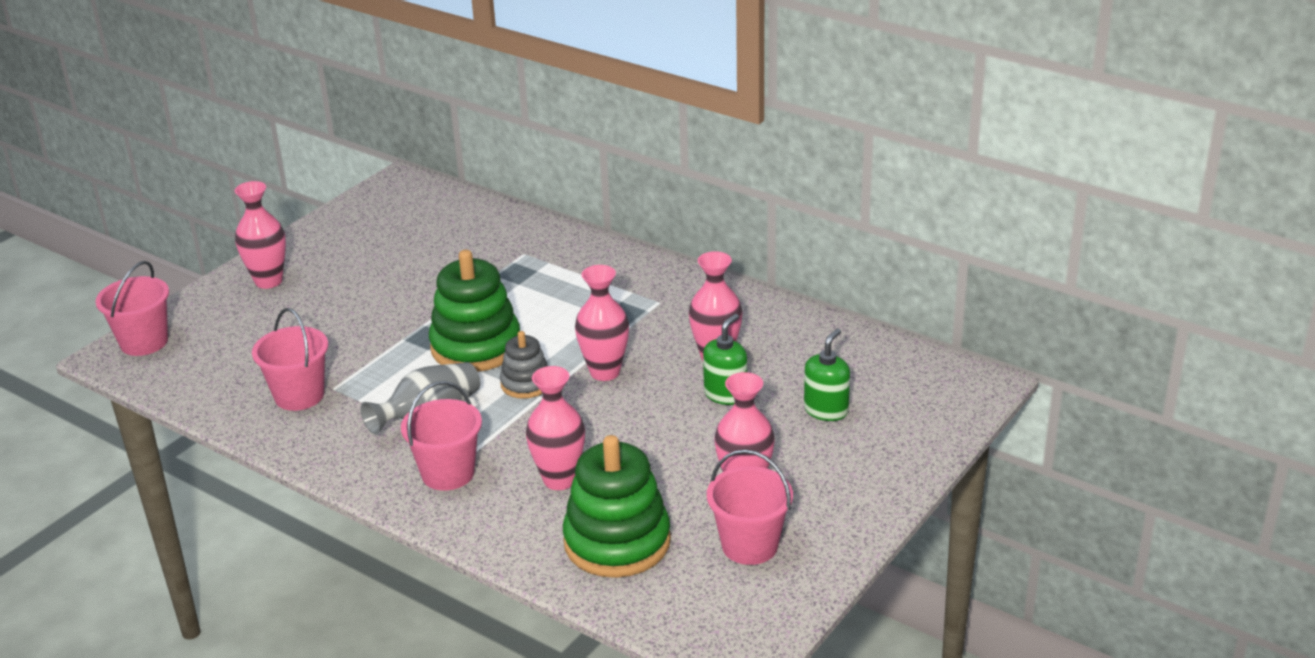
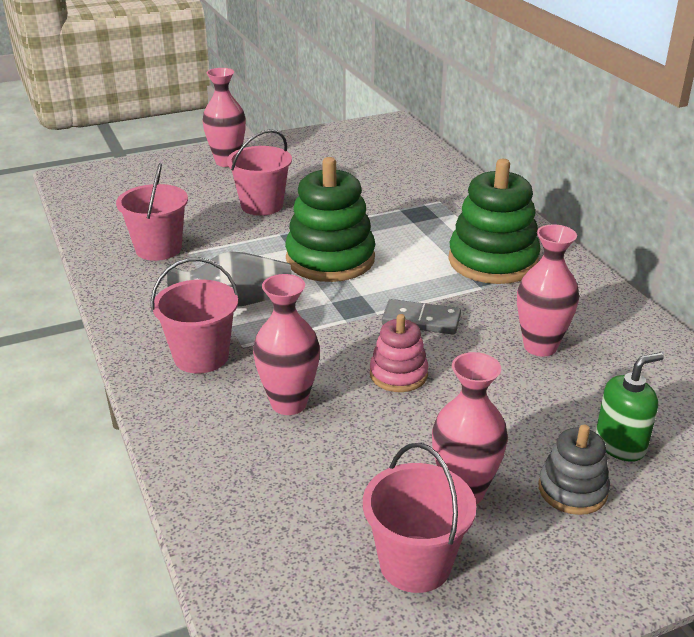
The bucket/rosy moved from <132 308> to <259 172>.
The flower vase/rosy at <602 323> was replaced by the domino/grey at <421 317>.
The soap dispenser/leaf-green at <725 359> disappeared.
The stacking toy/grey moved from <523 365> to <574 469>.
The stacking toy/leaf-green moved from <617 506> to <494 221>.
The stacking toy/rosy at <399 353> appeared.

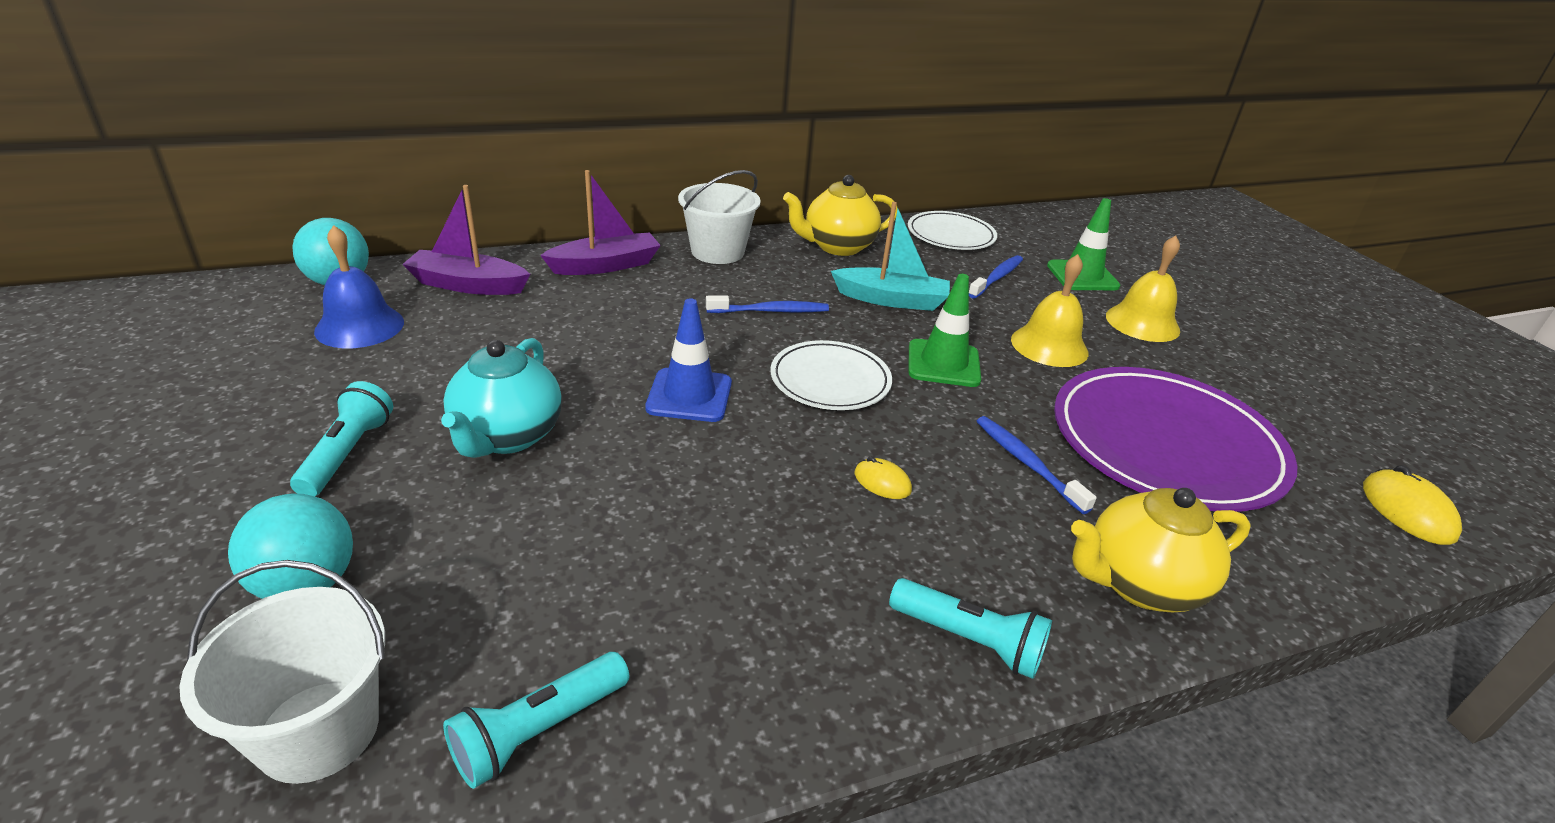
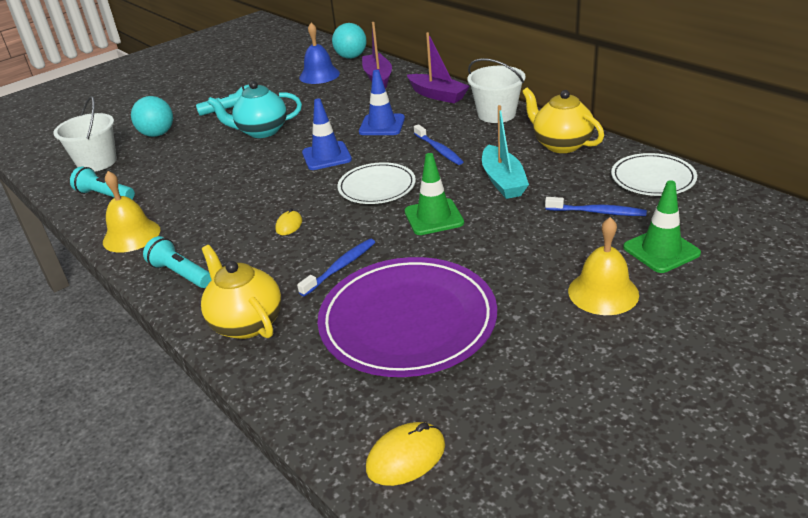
The school bell/bright yellow moved from <1049 310> to <131 212>.
The pocket torch/turquoise at <970 628> turned 120 degrees clockwise.
The safety cone/royal blue at <382 102> appeared.

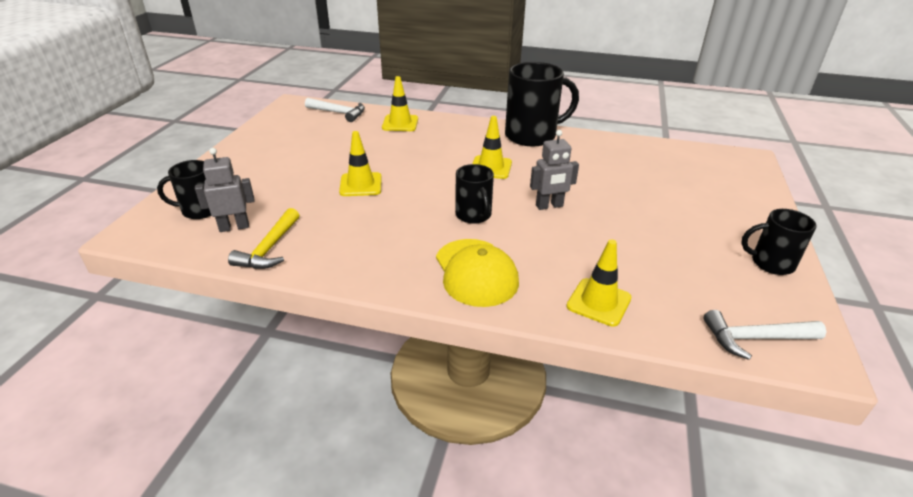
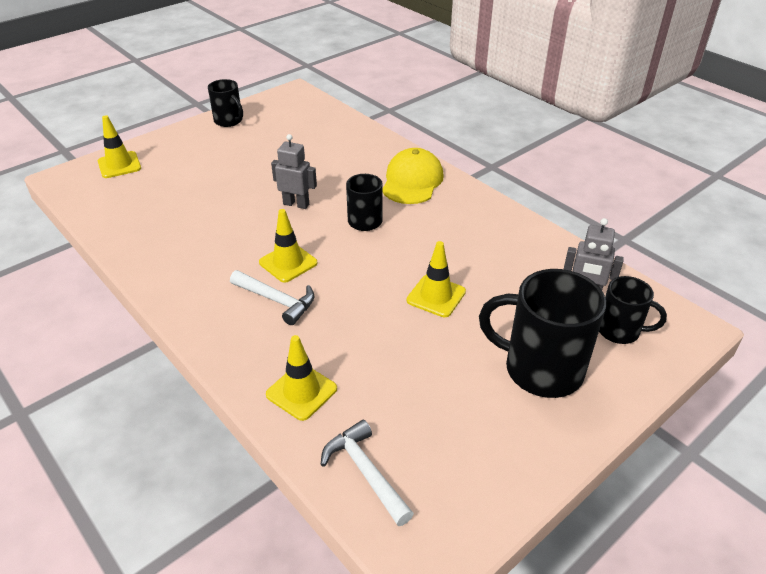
The tea mug/jet-black moved from <542 104> to <542 333>.
The carpenter's hammer/bright yellow at <263 238> disappeared.
The safety cone/bright yellow moved from <599 283> to <119 146>.
The carpenter's hammer/snow-white moved from <765 335> to <272 297>.

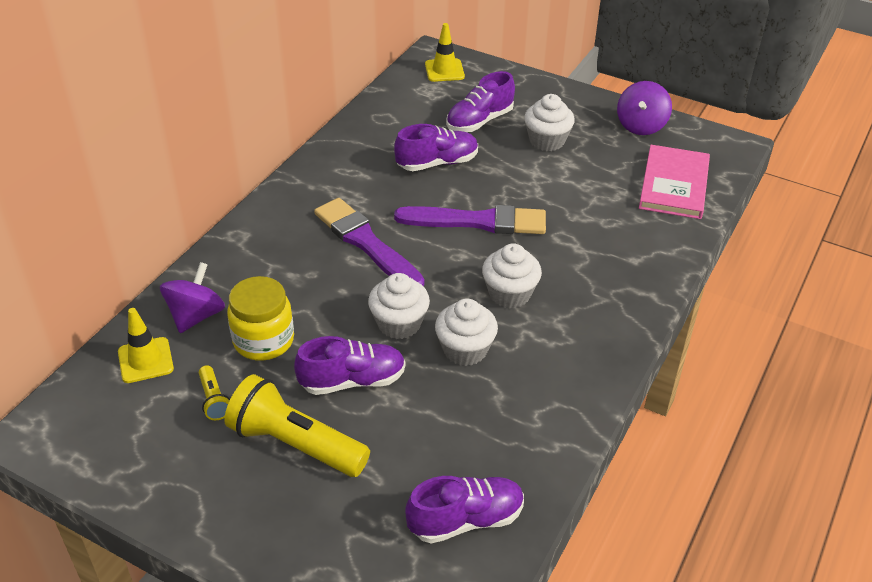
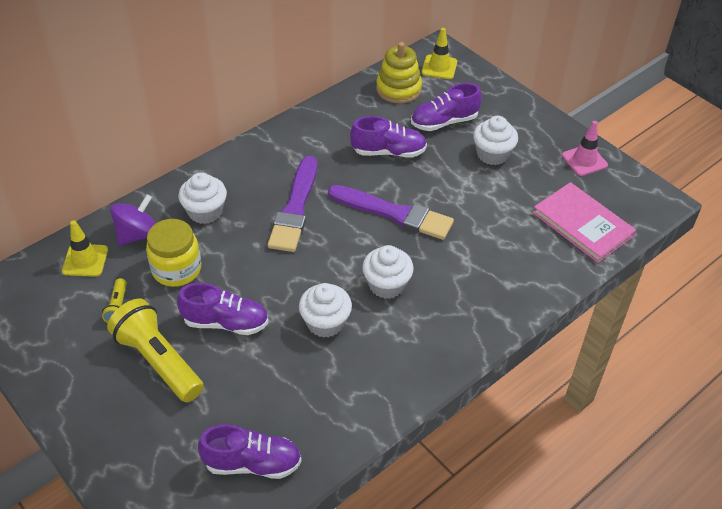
The toy top/purple at <644 108> was replaced by the safety cone/rosy at <585 148>.
The hardback/rosy at <674 182> turned 75 degrees counterclockwise.
The paintbrush/purple at <369 242> turned 150 degrees counterclockwise.
The fairy cake/snow-white moved from <399 306> to <202 198>.
The stacking toy/bright yellow at <399 72> appeared.

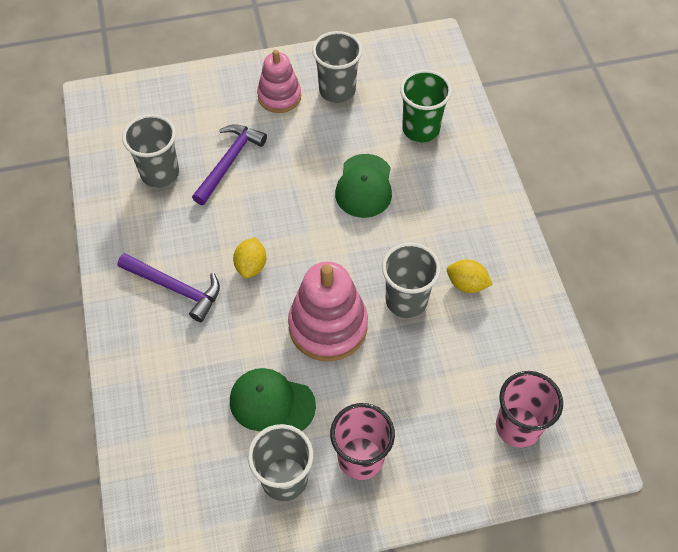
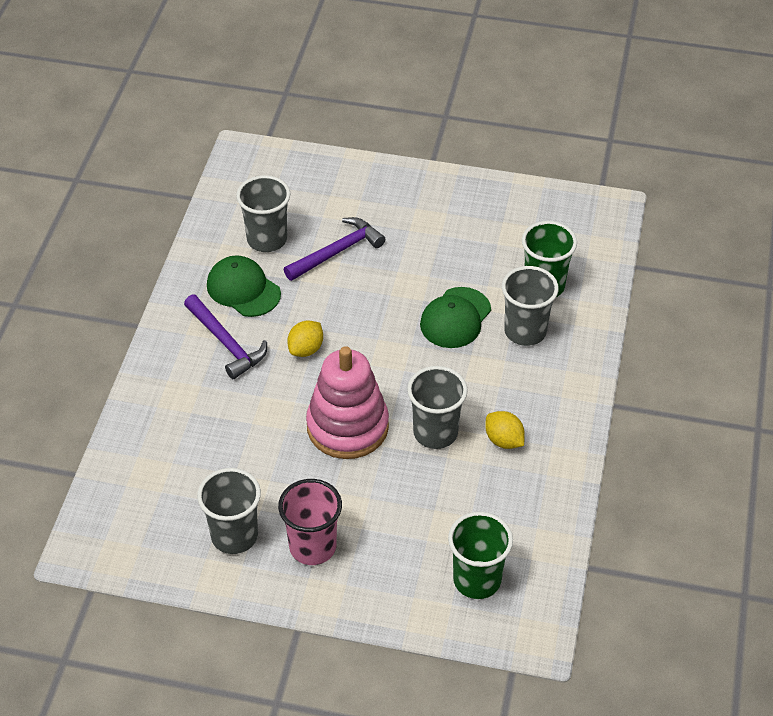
The cup/grey moved from <337 67> to <530 306>.
The stacking toy/rosy at <279 81> disappeared.
The peaked cap/leaf-green moved from <273 399> to <244 286>.
The cup/rosy at <529 409> became the cup/leaf-green at <480 555>.

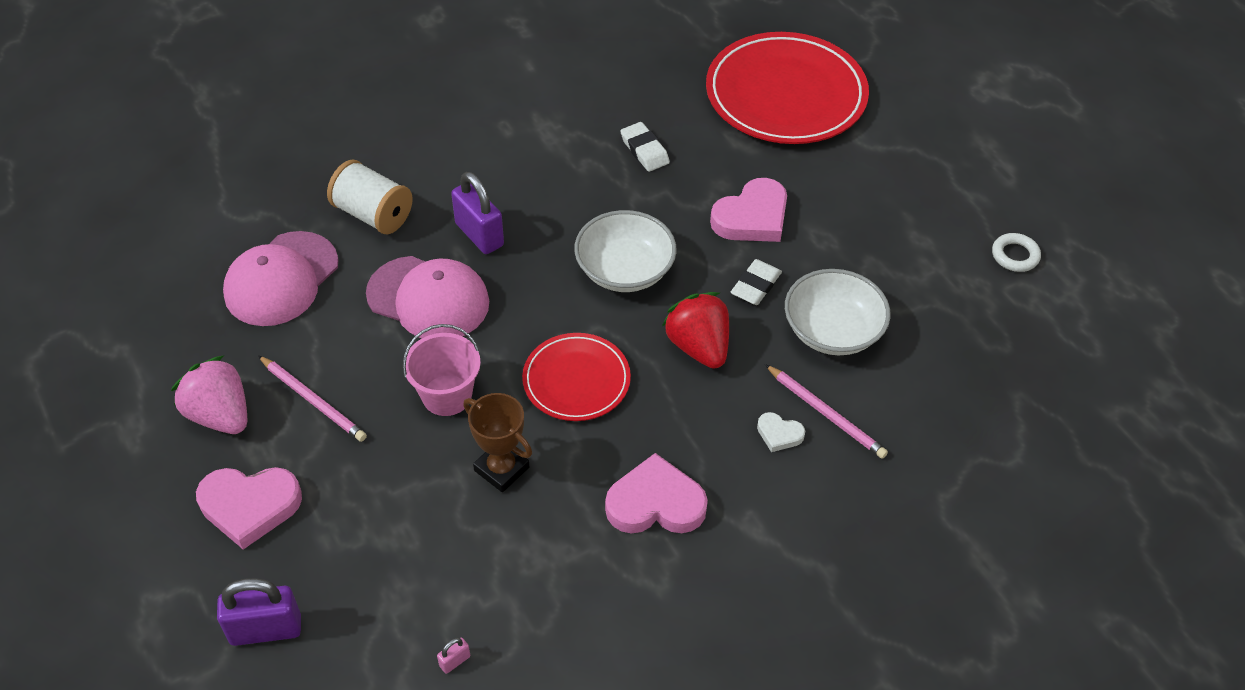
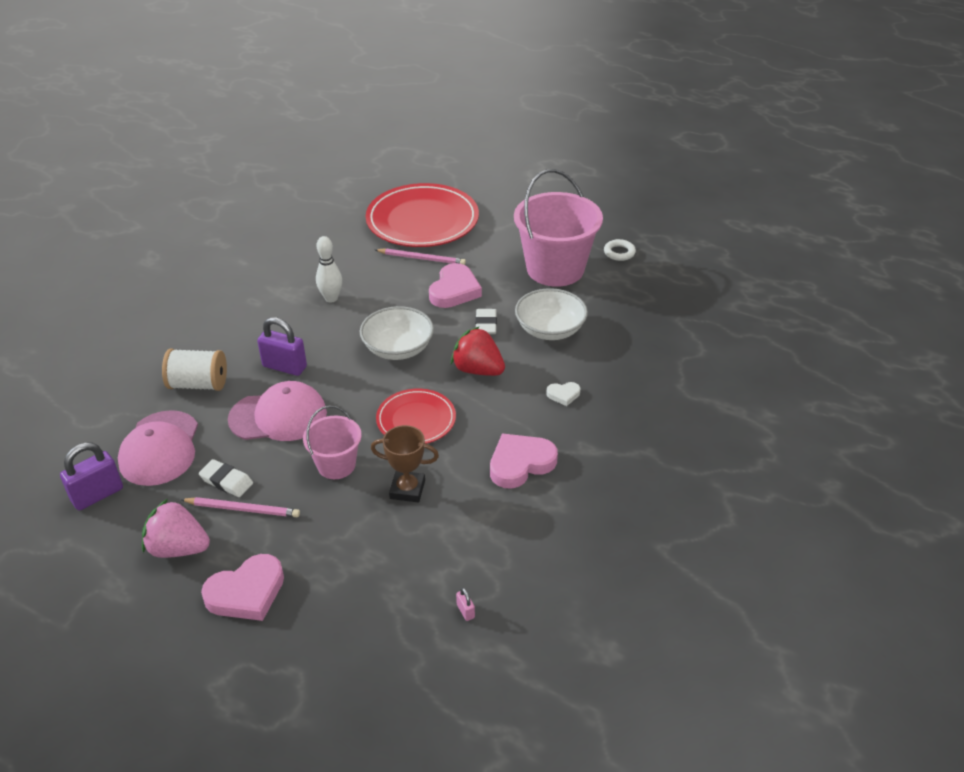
The eraser/snow-white moved from <645 147> to <226 478>.
The lead pencil/rosy moved from <826 411> to <421 256>.
The small lock/purple moved from <259 612> to <91 476>.
The small lock/rosy at <453 655> turned 45 degrees counterclockwise.
The bucket/rosy at <558 228> appeared.
The bowling pin/snow-white at <329 269> appeared.

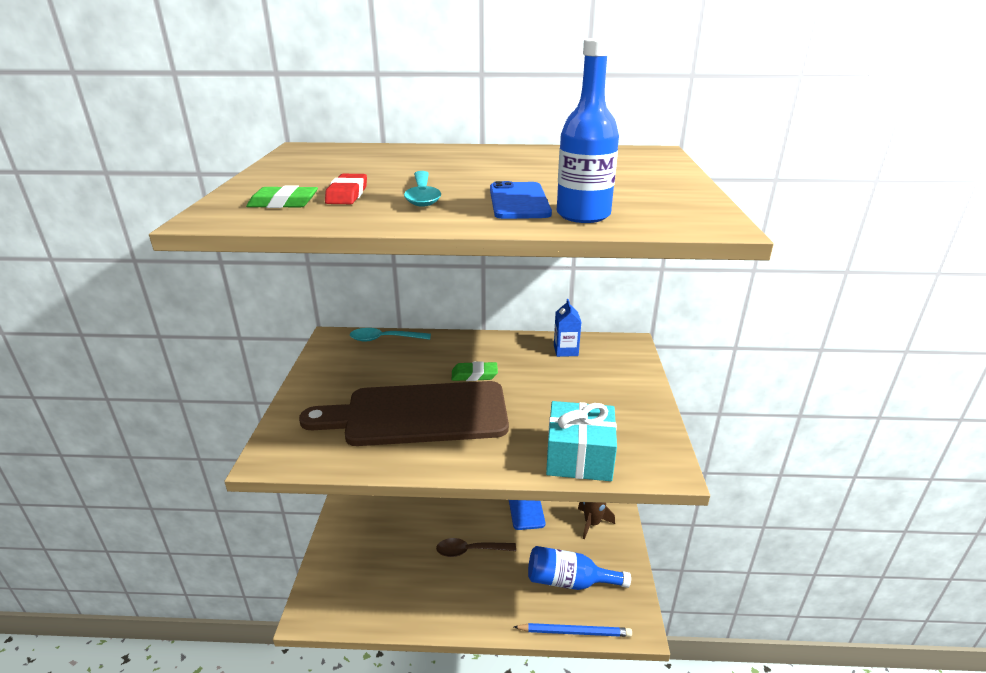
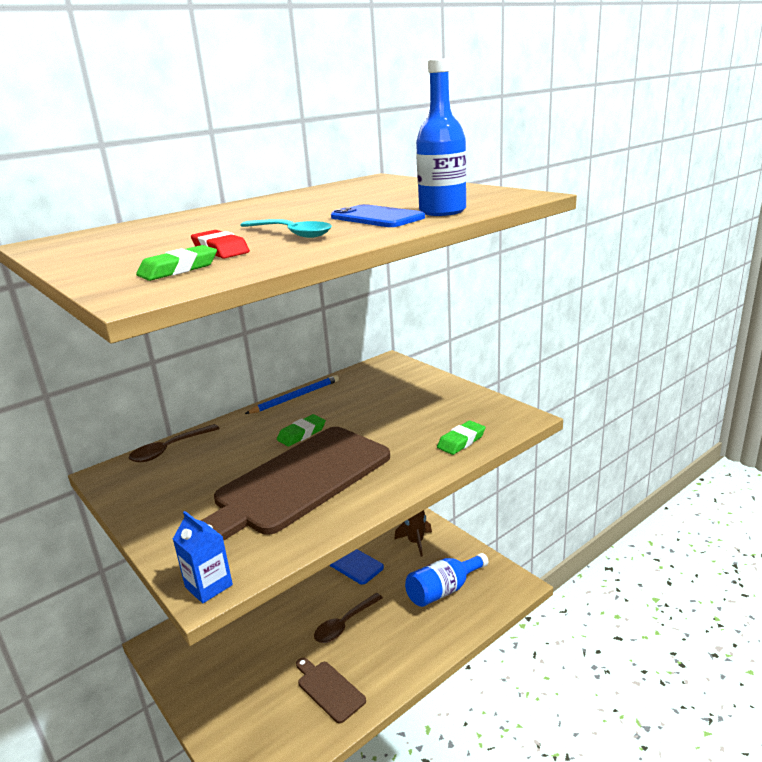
The milk carton/royal blue moved from <567 328> to <203 557>.
The teaspoon/turquoise at <390 335> became the teaspoon/dark brown at <174 443>.
The gift/turquoise at <581 441> was replaced by the eraser/leaf-green at <461 437>.
The lead pencil/royal blue moved from <573 630> to <292 394>.
The bread board/dark brown at <331 691> appeared.

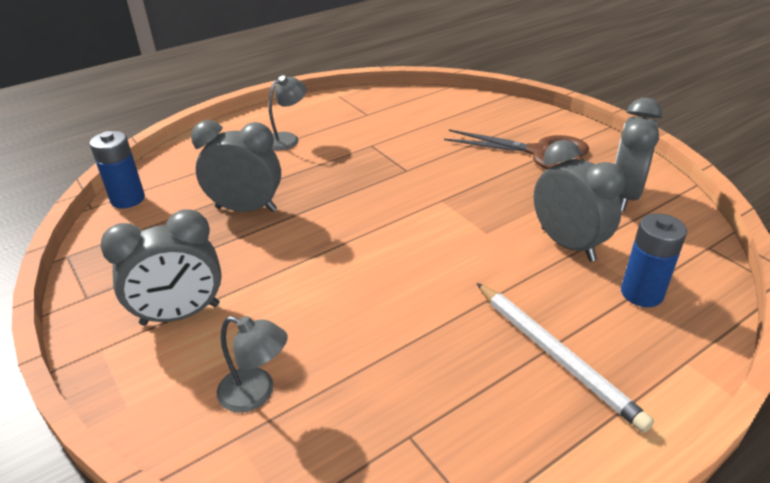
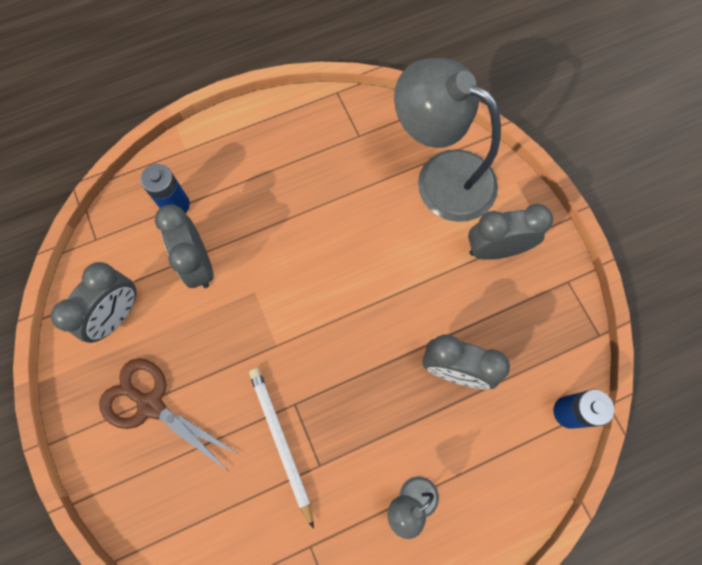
The lead pencil/snow-white moved from <565 358> to <281 448>.
The desk lamp/grey at <252 364> changed to 2.36 times the size.

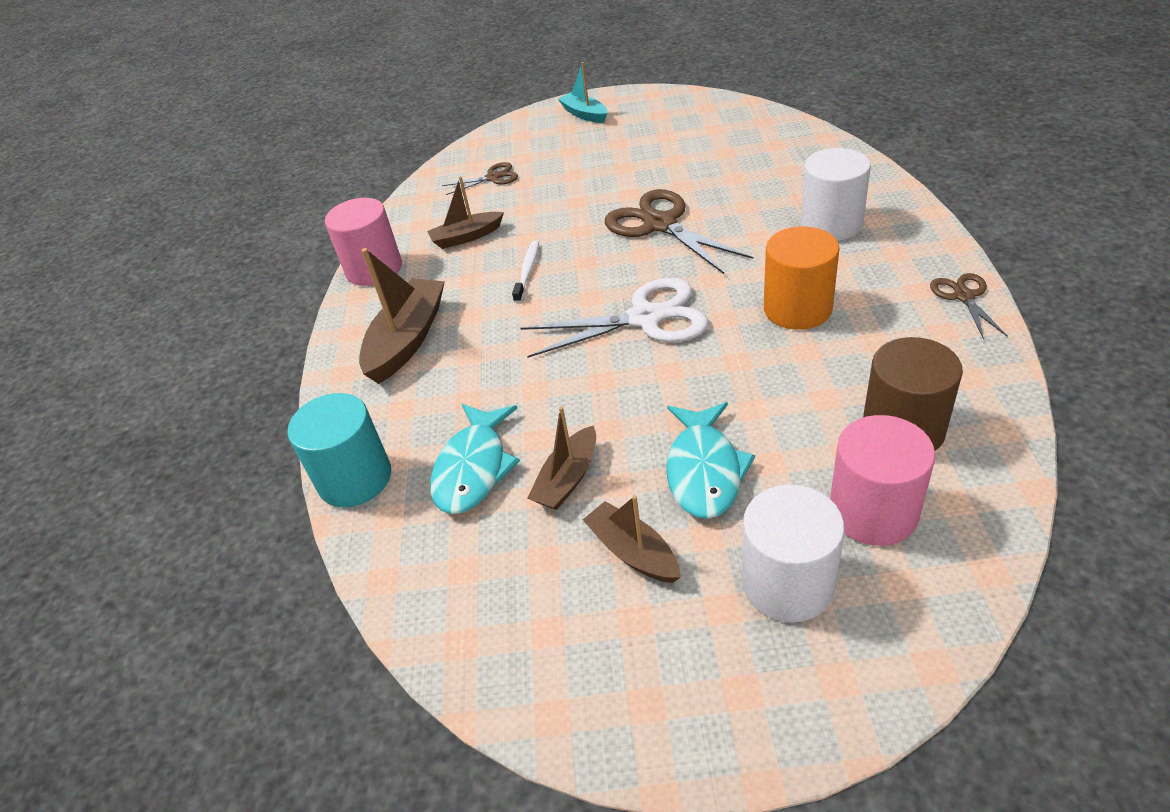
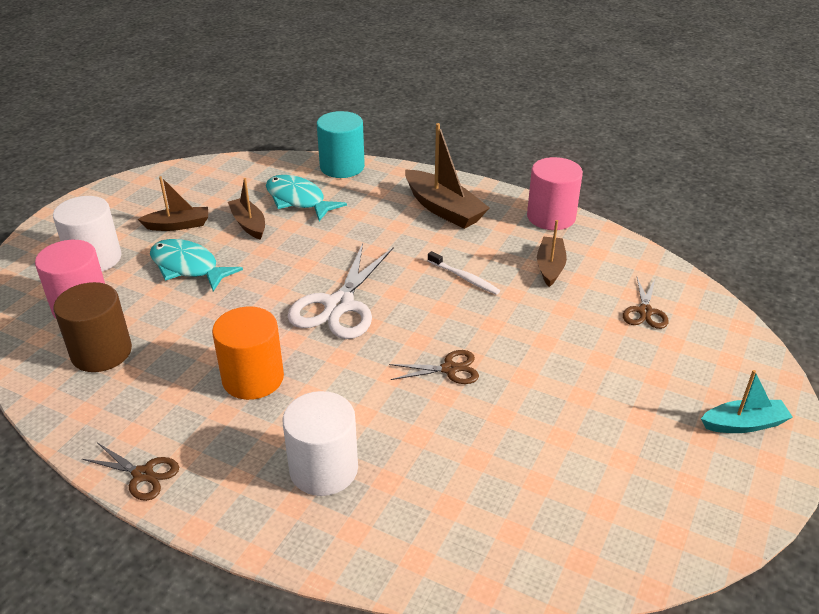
The scissors/dark brown at <679 231> changed to 0.52 times the size.

